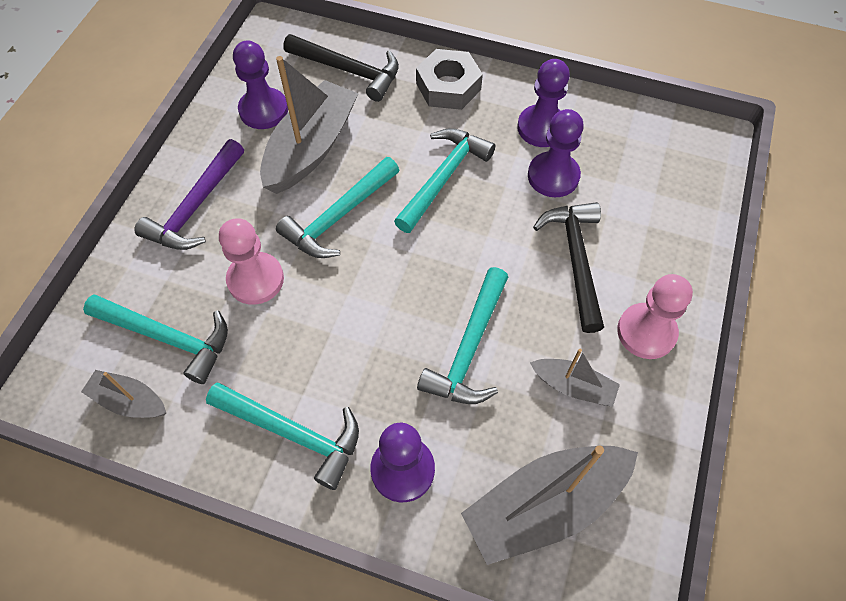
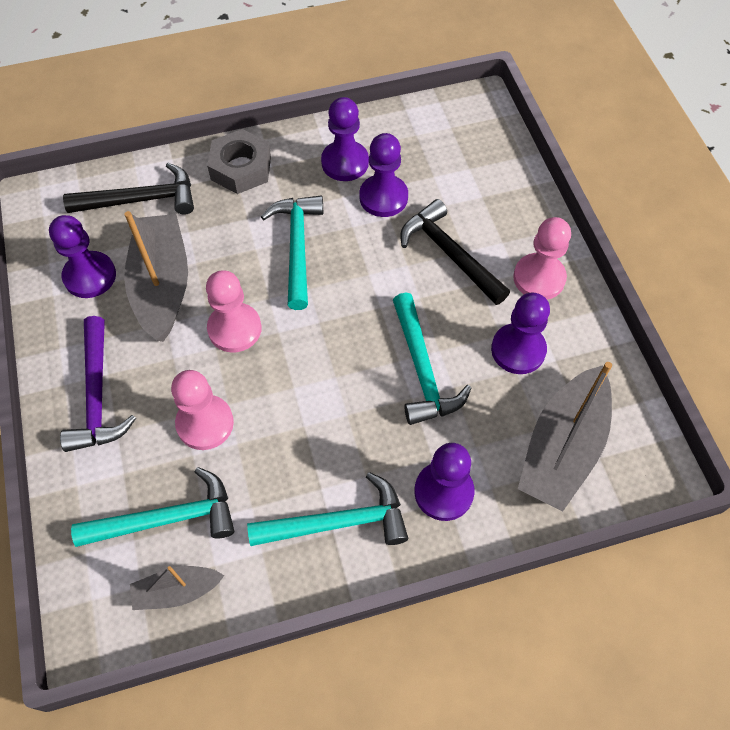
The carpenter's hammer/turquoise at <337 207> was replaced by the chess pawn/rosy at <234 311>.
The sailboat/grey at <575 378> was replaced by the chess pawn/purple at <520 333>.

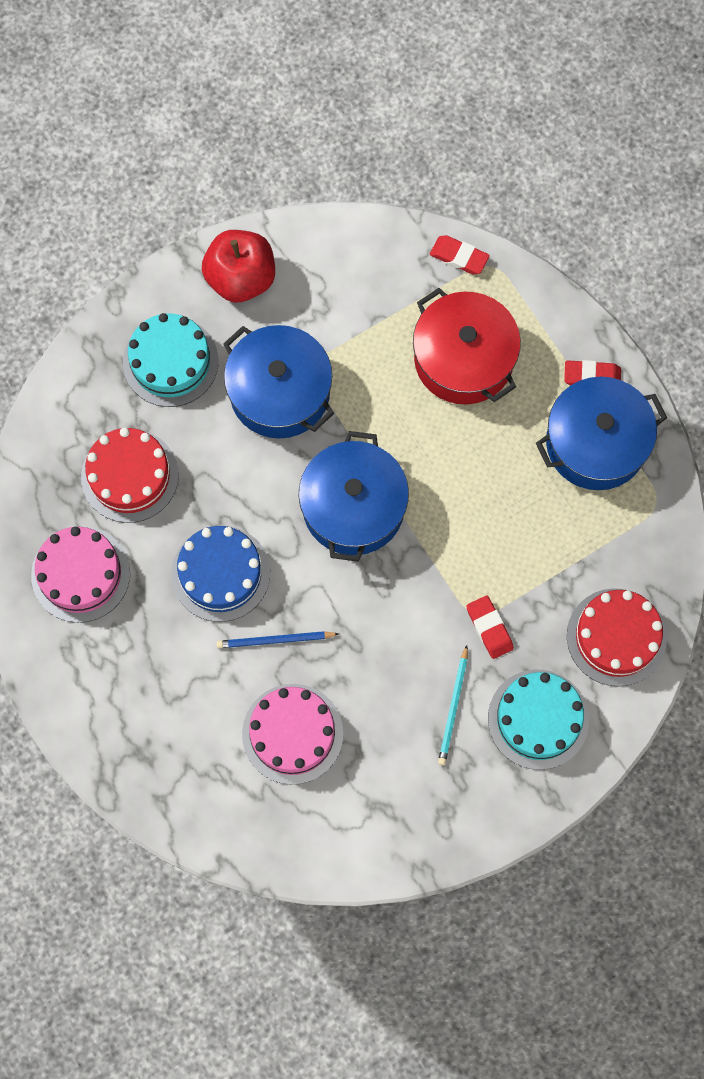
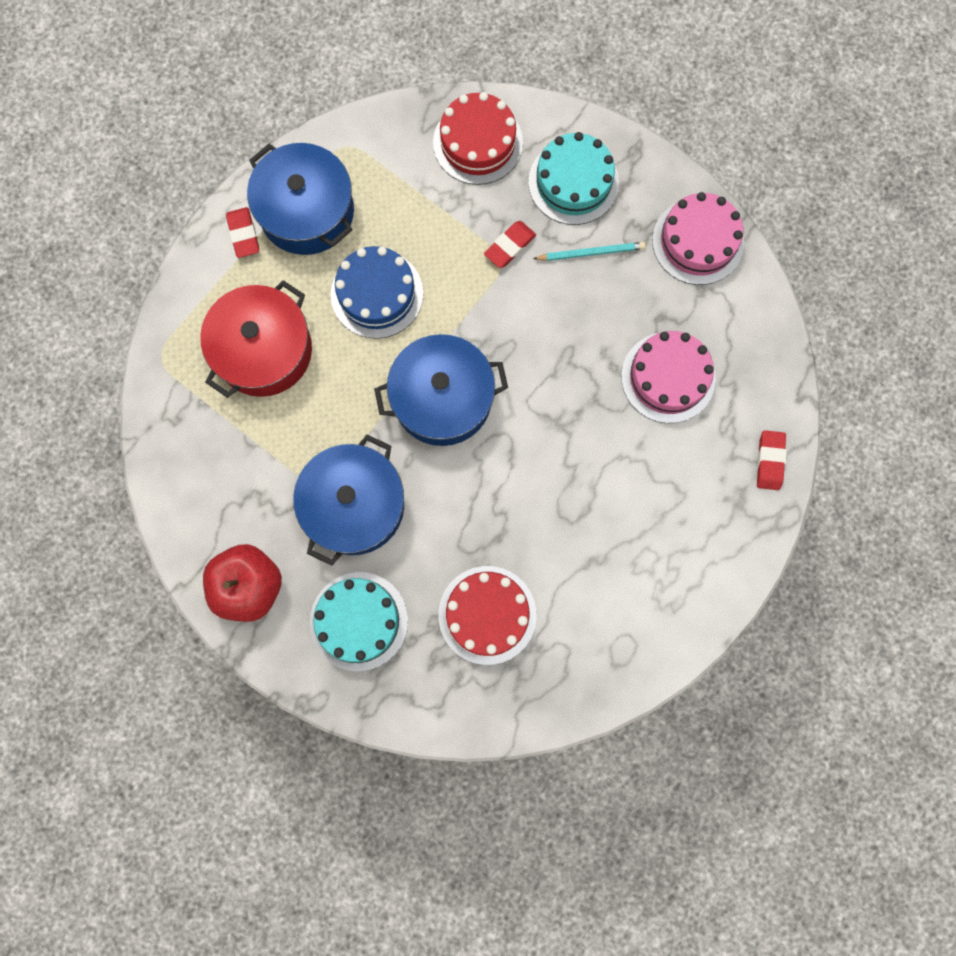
The eraser/crimson moved from <460 255> to <772 460>.
The layer cake/rosy moved from <80 574> to <698 238>.
The layer cake/royal blue moved from <220 574> to <377 292>.
The lead pencil/royal blue at <277 639> disappeared.

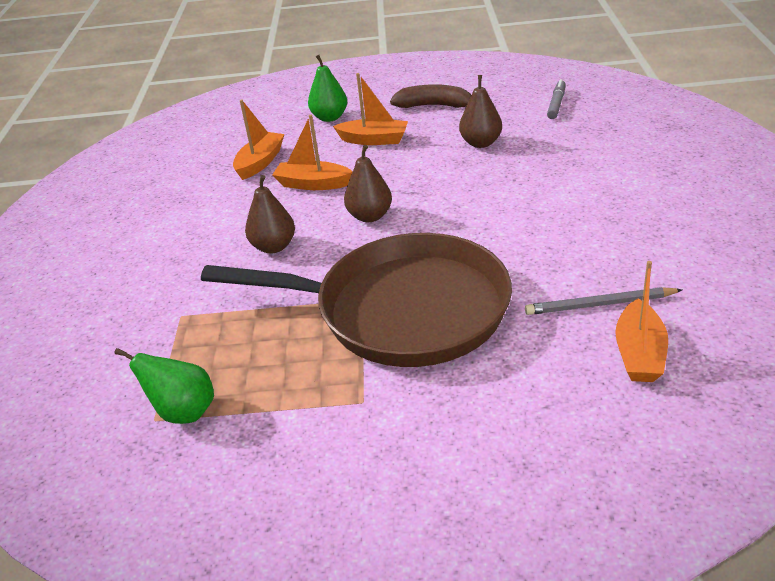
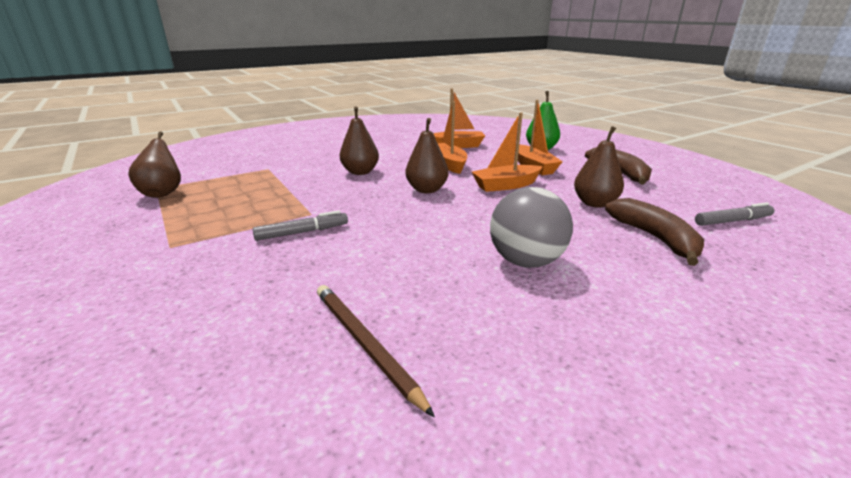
The pan/dark brown at <356 300> was replaced by the marker/grey at <300 225>.
The sailboat/orange moved from <641 321> to <507 152>.
The lead pencil/grey at <603 301> became the lead pencil/dark brown at <376 351>.
The pear/leaf-green at <164 386> became the pear/dark brown at <154 164>.
The play ball/grey at <531 227> appeared.
The banana/dark brown at <654 232> appeared.

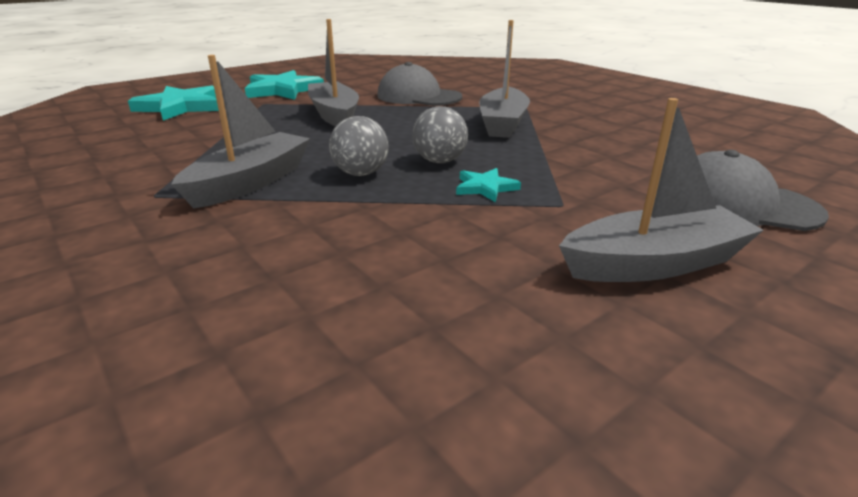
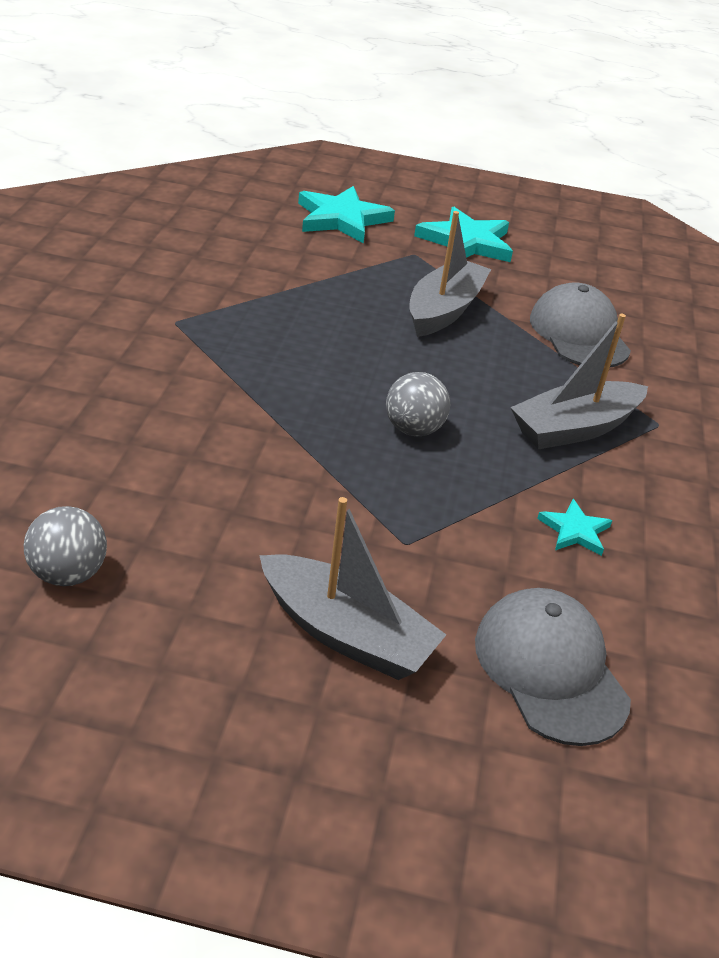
The sailboat/grey at <240 132> disappeared.
The play ball/grey moved from <359 146> to <65 546>.
The five-pointed star/turquoise moved from <488 185> to <574 527>.

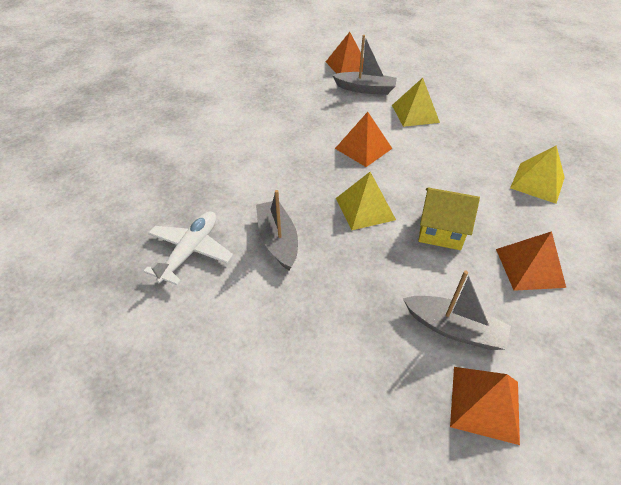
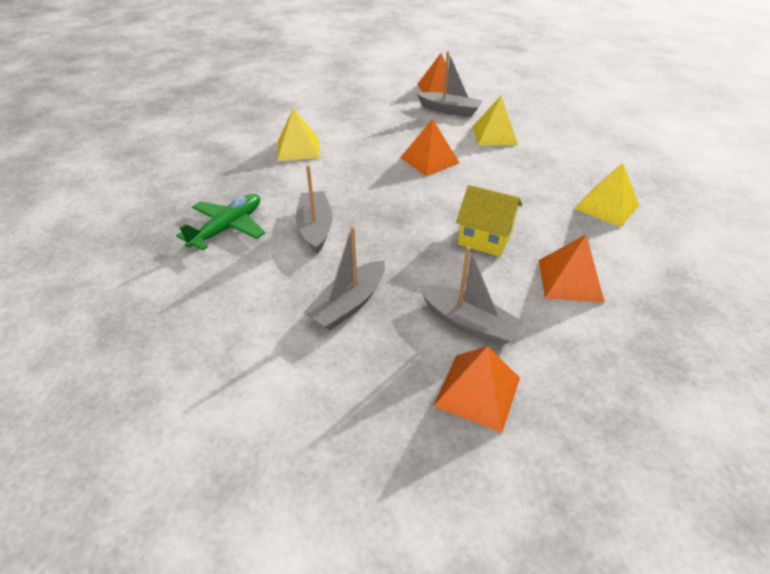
The pyramid shape/bright yellow moved from <366 201> to <298 134>.
The toy plane/snow-white at <188 248> became the toy plane/leaf-green at <220 222>.
The sailboat/grey at <344 278> appeared.

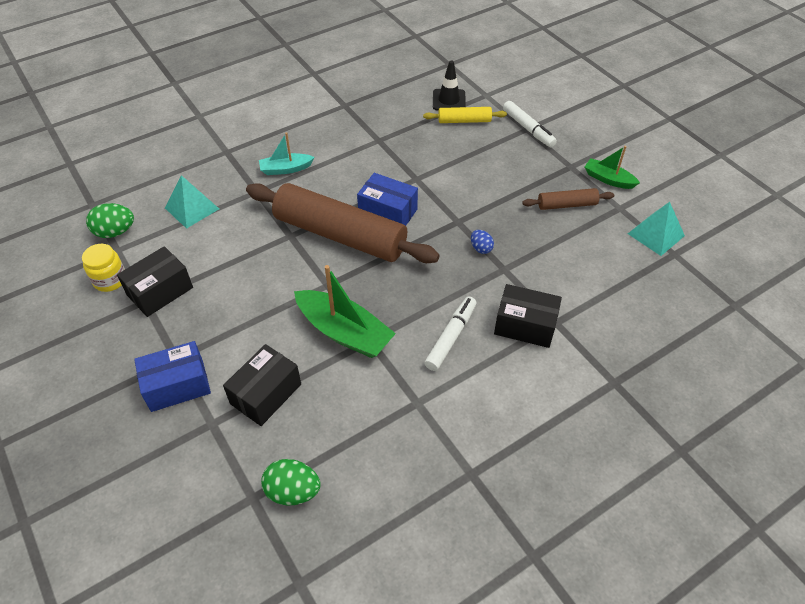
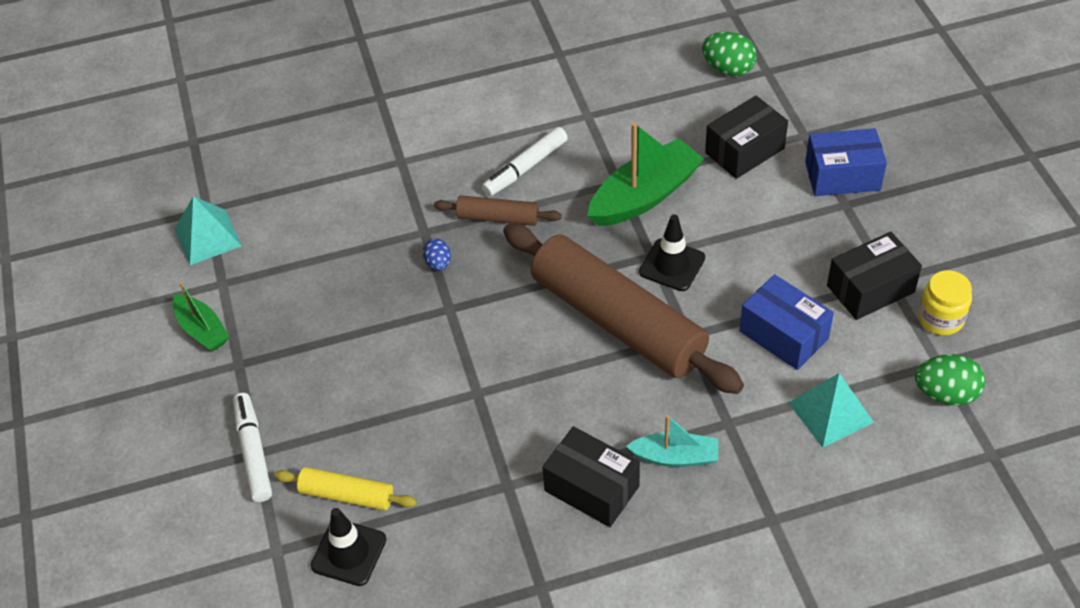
The parcel/royal blue moved from <387 199> to <786 322>.
The rolling pin/dark brown moved from <568 199> to <498 210>.
The sailboat/leaf-green at <345 311> turned 90 degrees clockwise.
The parcel/jet-black moved from <528 316> to <591 476>.
The safety cone/jet-black at <672 252> appeared.

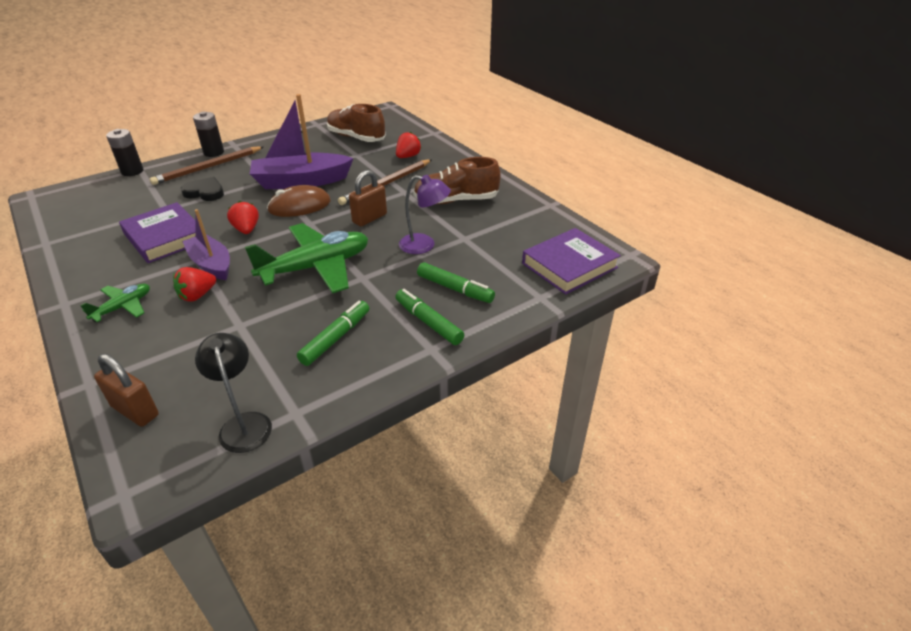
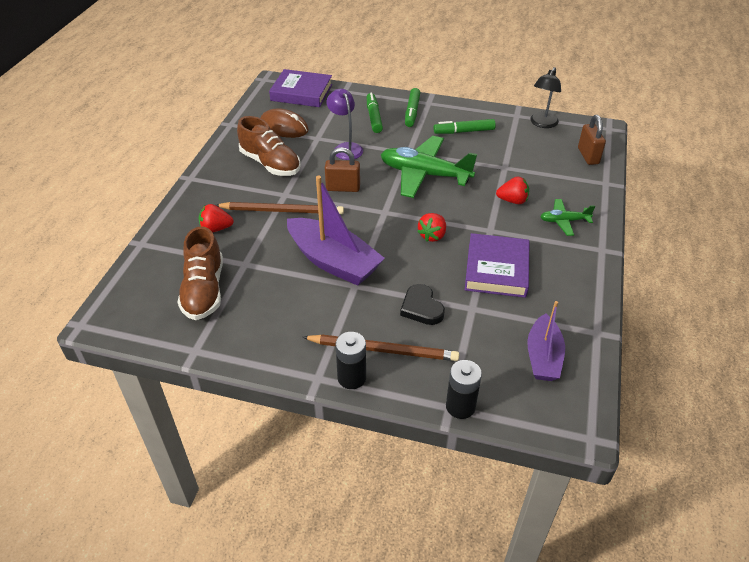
The computer mouse/dark brown moved from <299 201> to <284 123>.
The sailboat/purple moved from <206 244> to <546 341>.

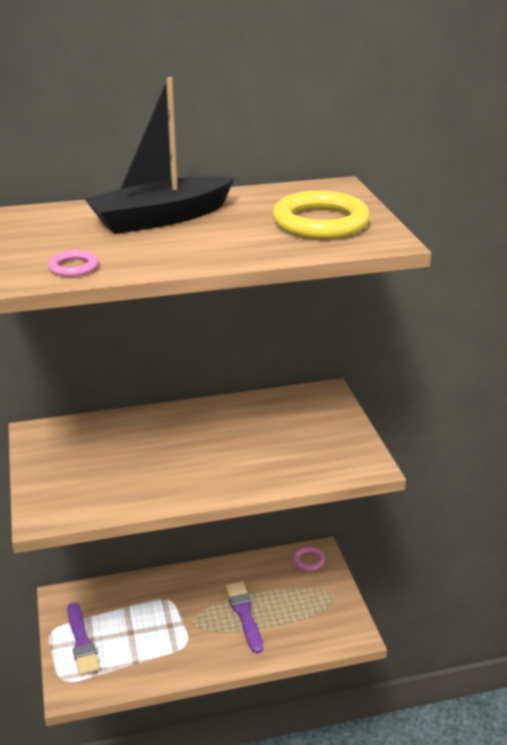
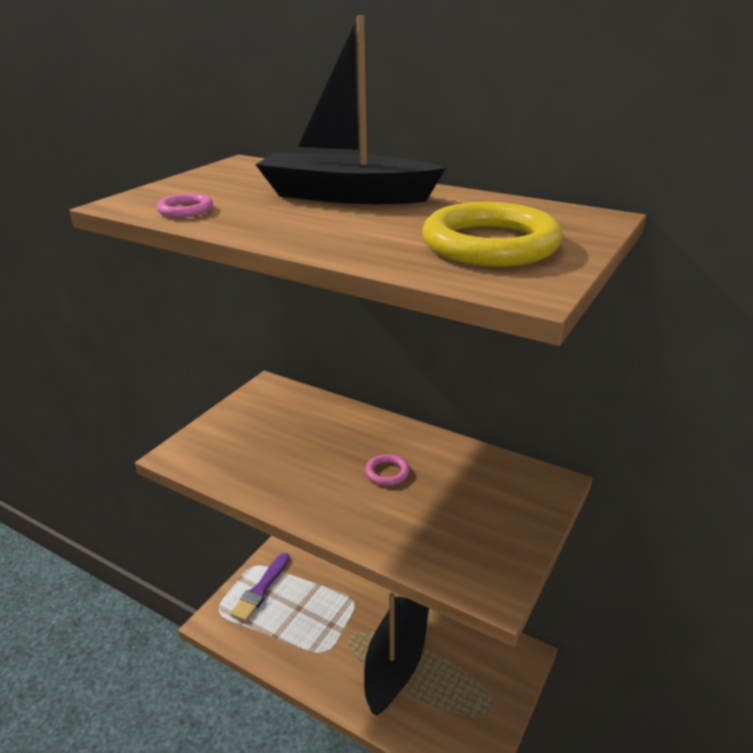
The hoop/rosy moved from <309 559> to <387 470>.
The paintbrush/purple at <244 617> was replaced by the sailboat/jet-black at <396 654>.

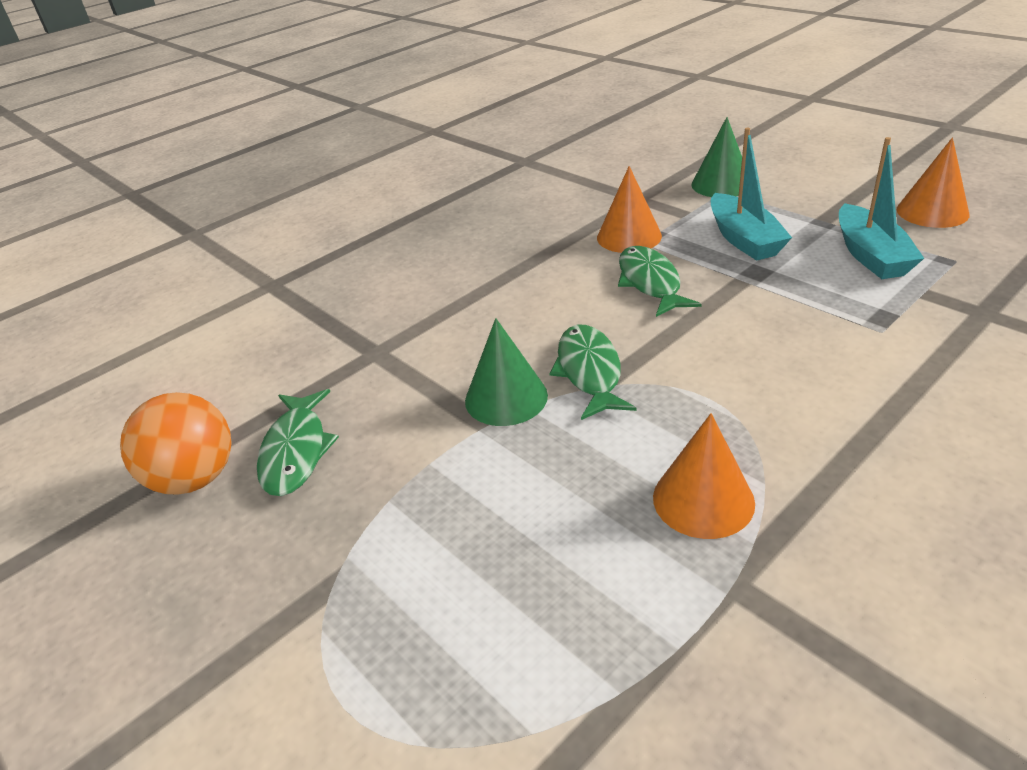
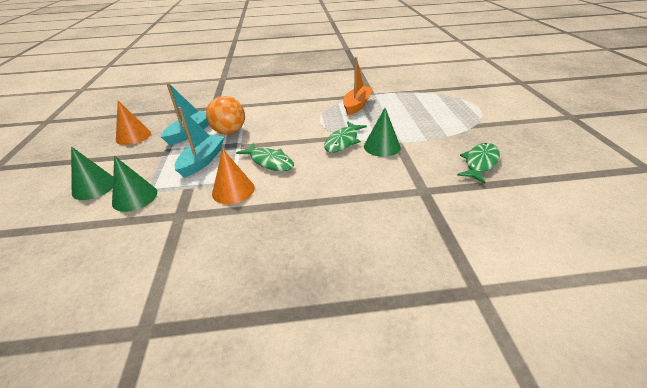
The fish/leaf-green at <660 281> turned 75 degrees counterclockwise.
The play ball/orange moved from <175 443> to <225 115>.
The cone/orange at <704 476> was replaced by the sailboat/orange at <358 86>.
The cone/leaf-green at <92 173> appeared.

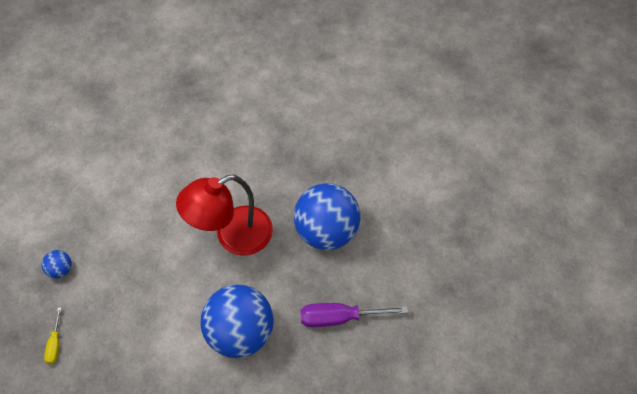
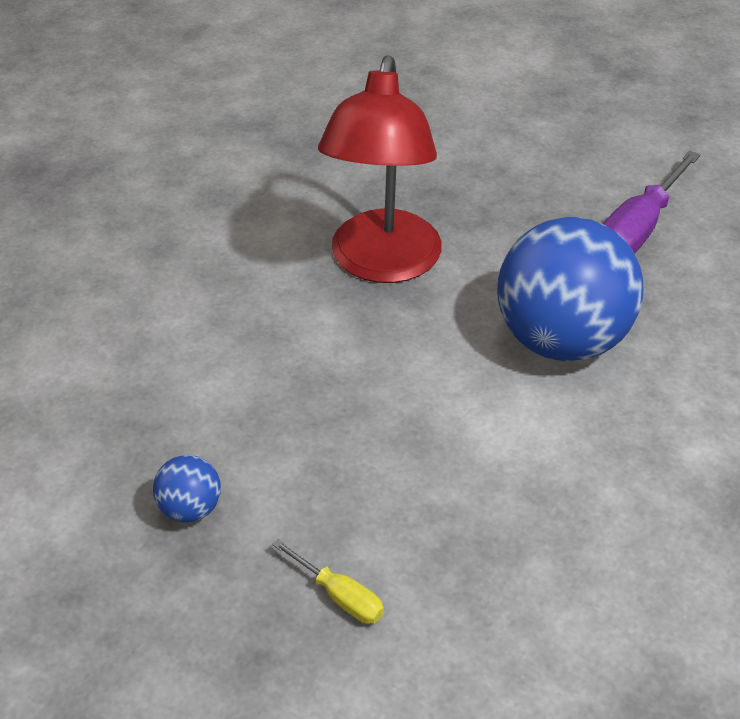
The play ball/royal blue at <327 216> disappeared.

